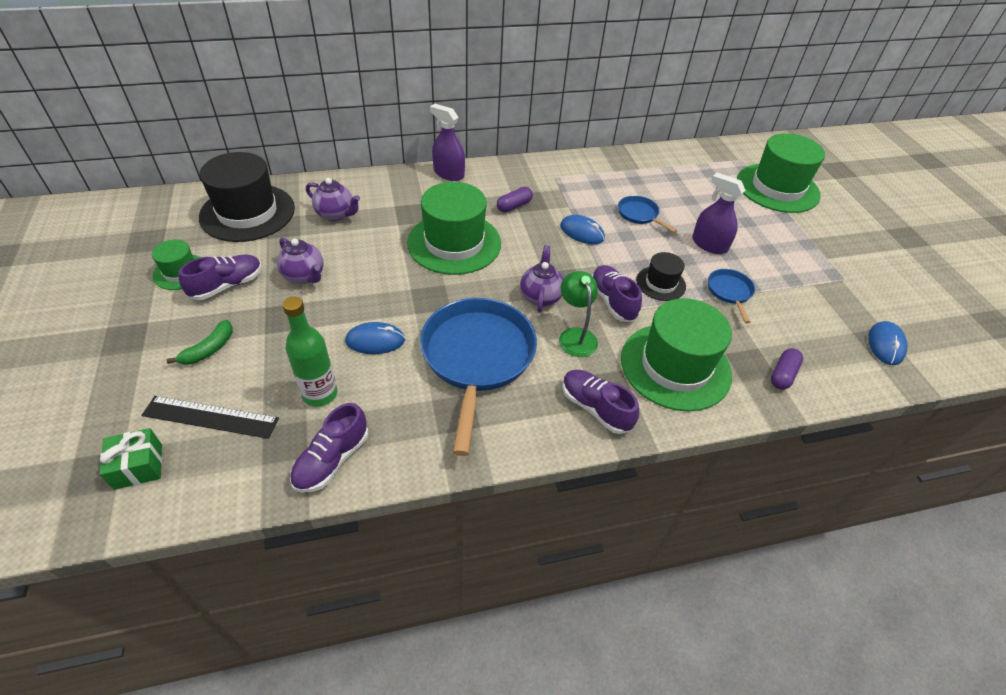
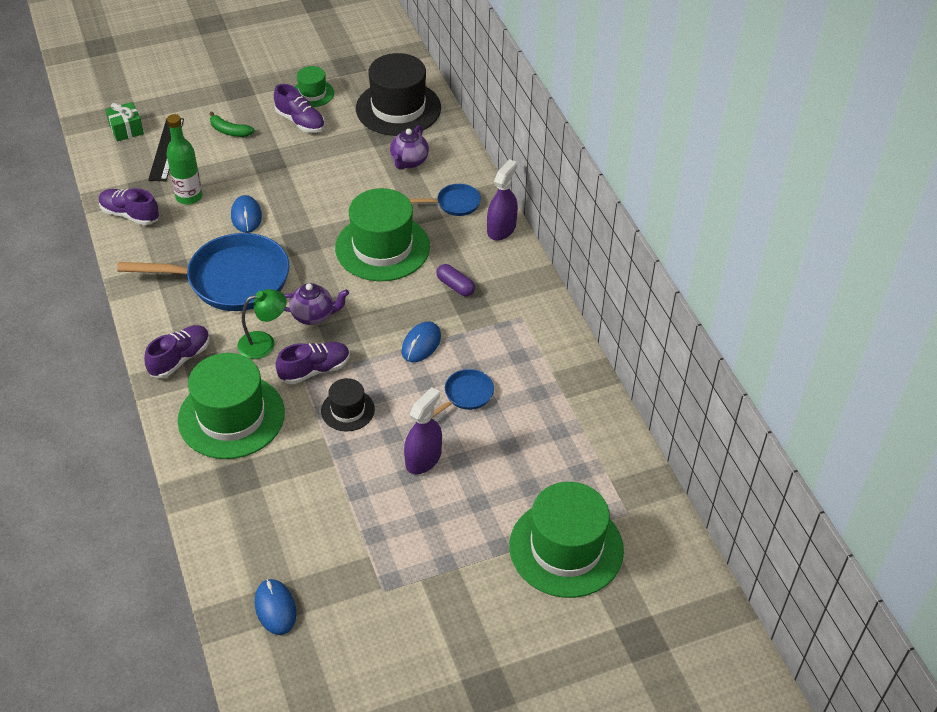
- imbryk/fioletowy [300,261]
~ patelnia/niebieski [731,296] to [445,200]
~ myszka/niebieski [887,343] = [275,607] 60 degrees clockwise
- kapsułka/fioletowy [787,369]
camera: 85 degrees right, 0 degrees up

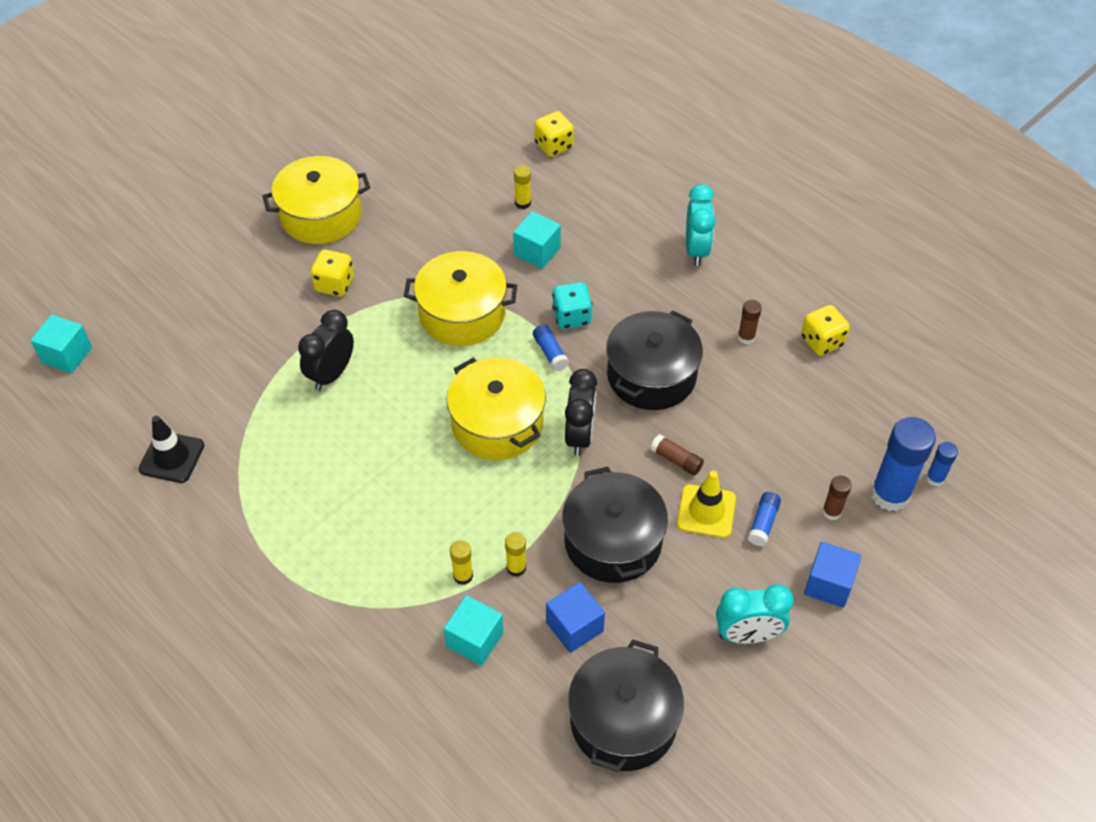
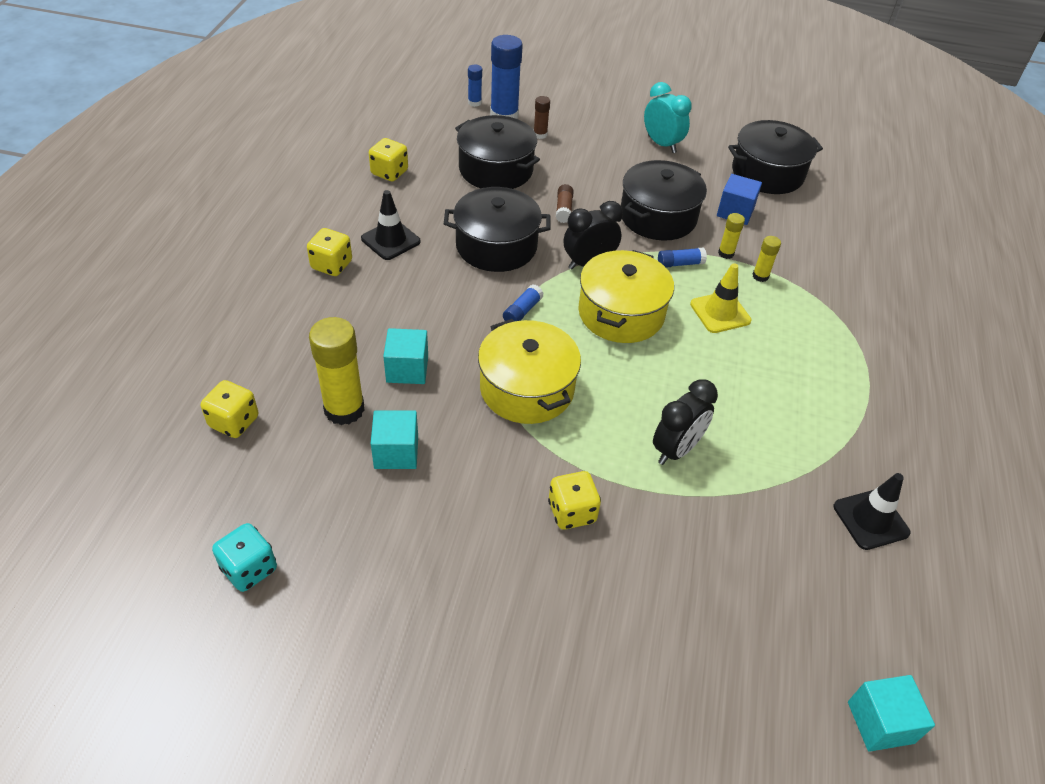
- garnek/żółty [316,200]
~ klej w sztyfcie/żółty [522,187] = [337,371] x2.05
~ budzik/turkusowy [701,225] to kostka do gry/żółty [329,252]
~ kostka do gry/turkusowy [572,305] to [244,557]
- klej w sztyfcie/brązowy [750,322]
~ budzik/czarny [326,350] = [685,422] 45 degrees counterclockwise
~ pachołek/żółty [706,504] to [720,298]
~ klej w sztyfcie/niebieski [764,519] to [682,257]
- sześcian/niebieski [832,575]
~ sześcian/turkusowy [473,630] to [394,439]
+ garnek/czarny [497,152]
+ pachołek/czarny [391,225]
camera: 125 degrees left, 5 degrees down

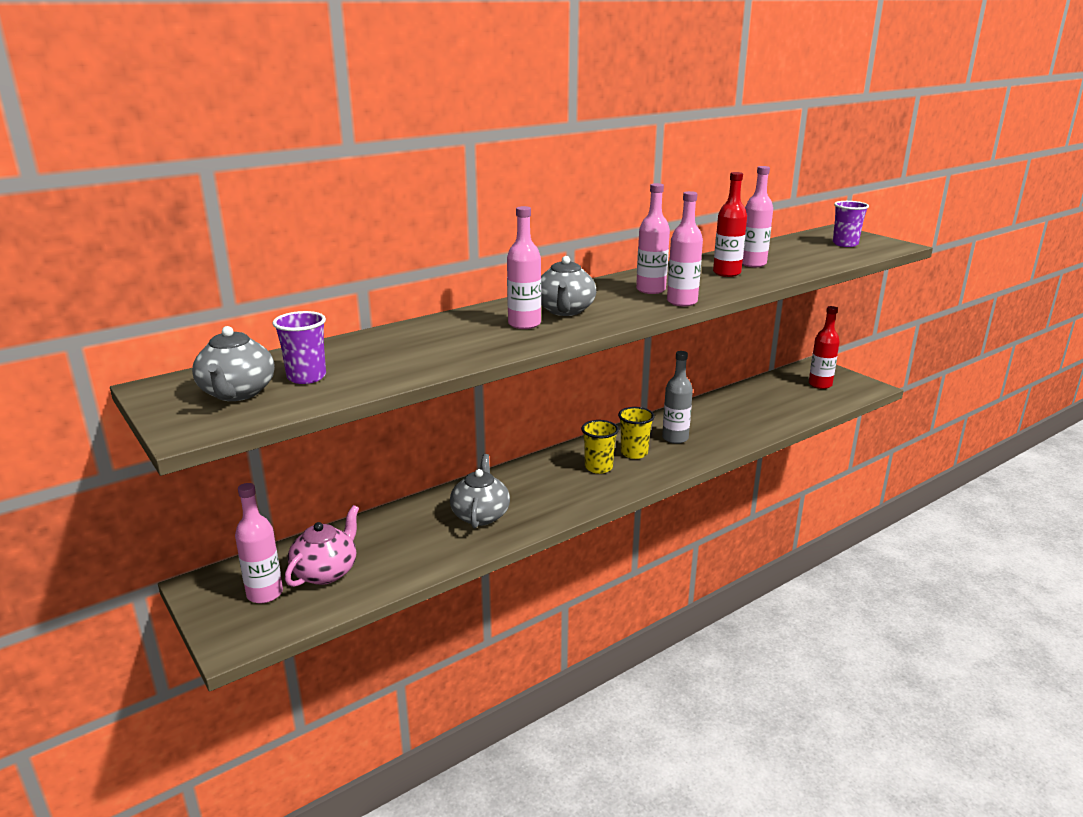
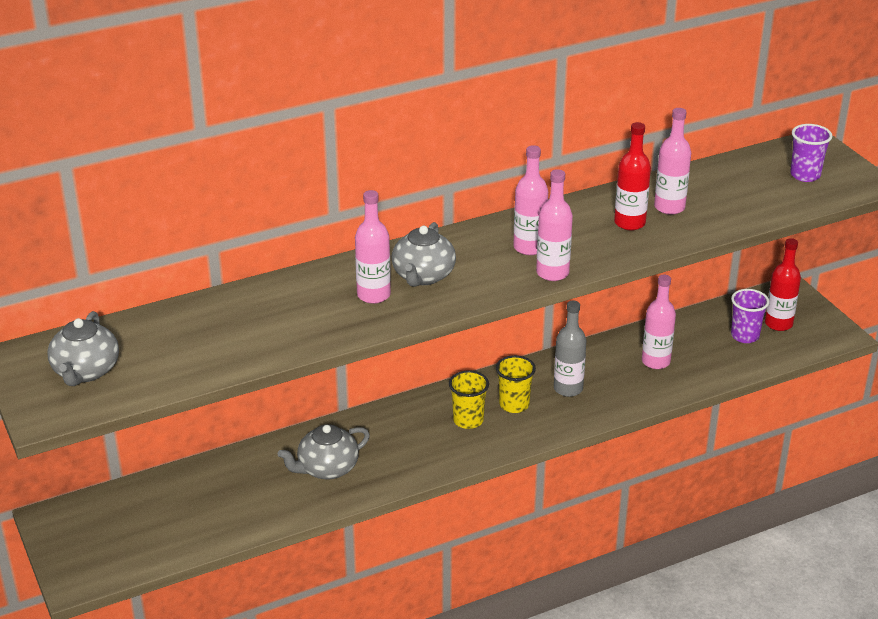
~ szklanka/fioletowy [299,347] to [750,316]
~ imbryk/szary [480,491] = [324,452] 135 degrees counterclockwise
~ butelka/różowy [259,543] to [659,322]
- imbryk/różowy [322,546]
camera: 10 degrees right, 10 degrees up

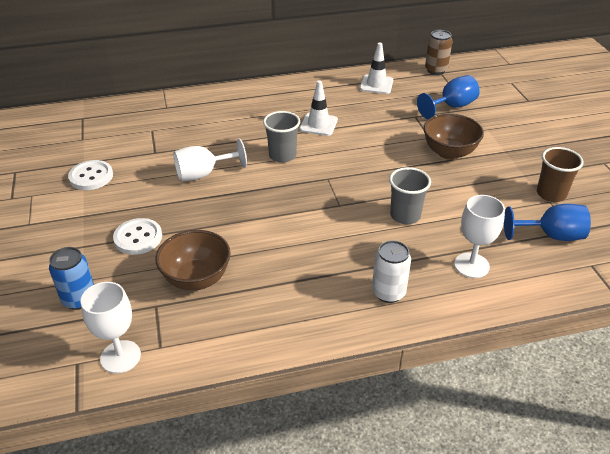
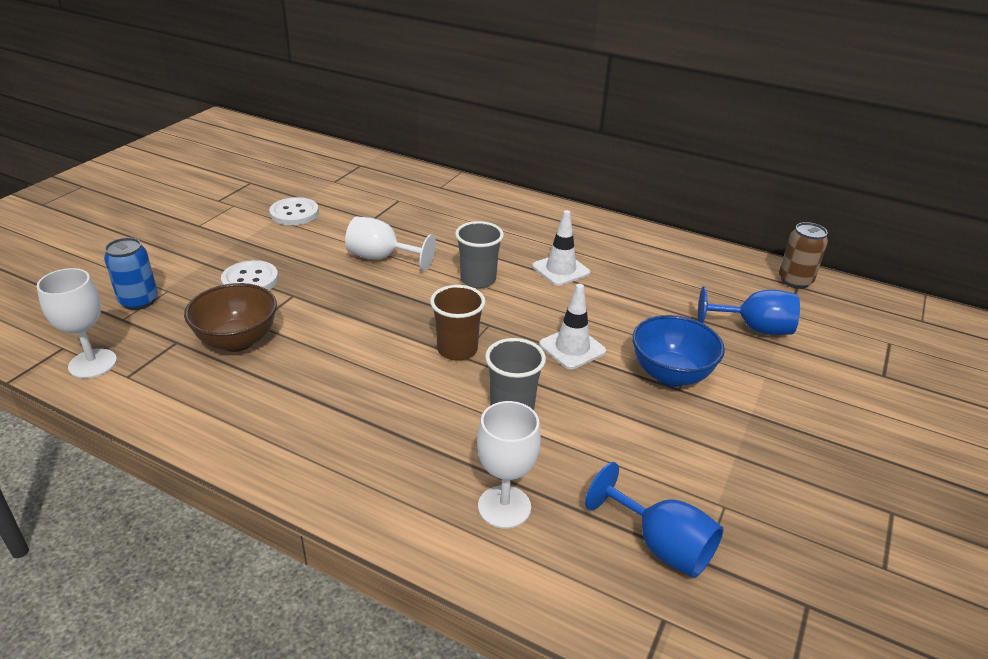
~ pachołek/biały [376,68] to [572,326]
~ miska/brązowy [453,137] to miska/niebieski [678,350]
~ szklanka/brązowy [560,174] to [458,323]
- puszka/biały [391,271]
camera: 40 degrees right, 5 degrees down

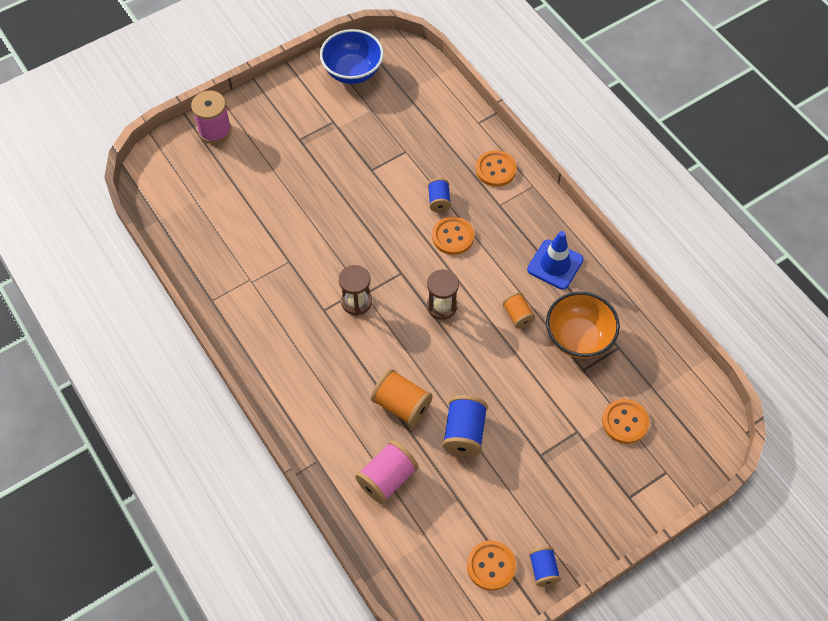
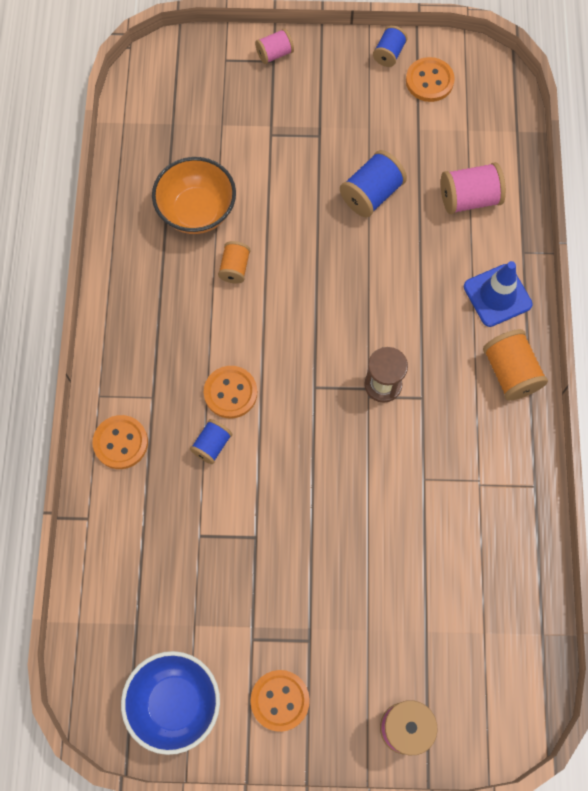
~ pachołek/niebieski [555,260] to [498,294]
- klepsydra/brązowy [443,294]
~ szpulka/pomarańczowy [402,398] to [515,365]
~ guzik/pomarańczowy [625,421] to [280,701]
+ szpulka/różowy [274,46]
camera: 145 degrees left, 10 degrees up

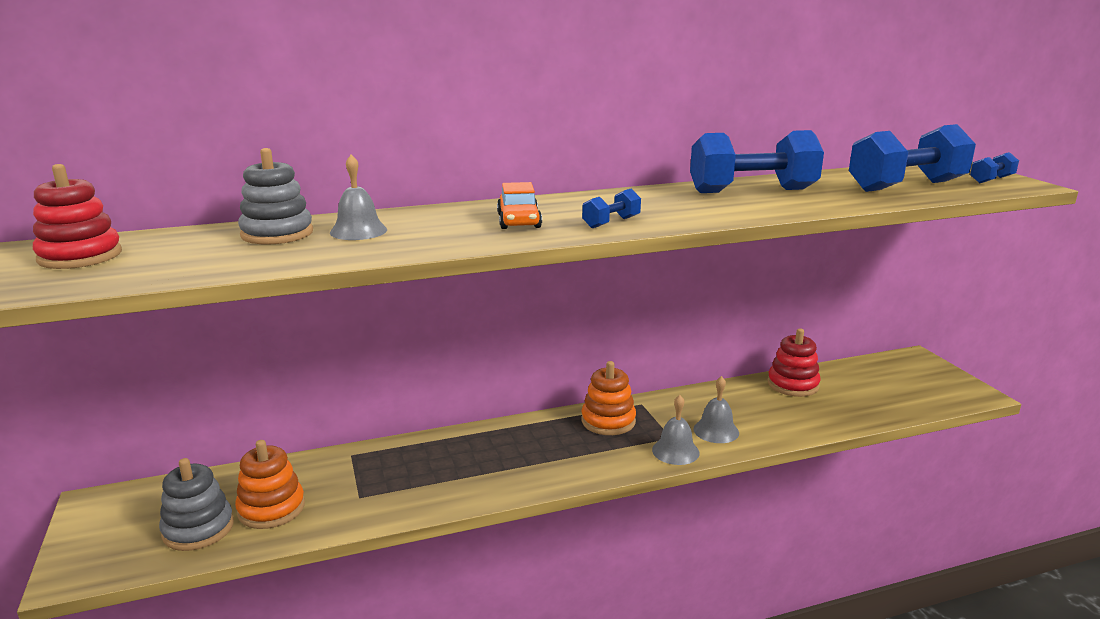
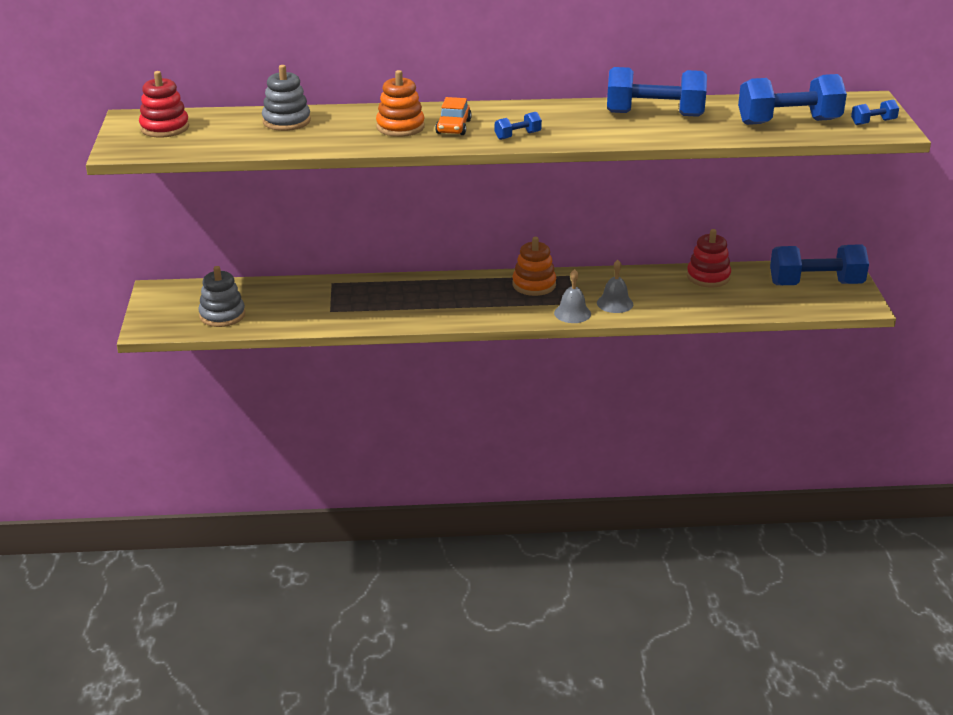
- dzwonek/szary [358,197]
~ zabawka nakładanka/pomarańczowy [270,484] to [400,103]
+ hantel/niebieski [819,264]
camera: 15 degrees right, 10 degrees up

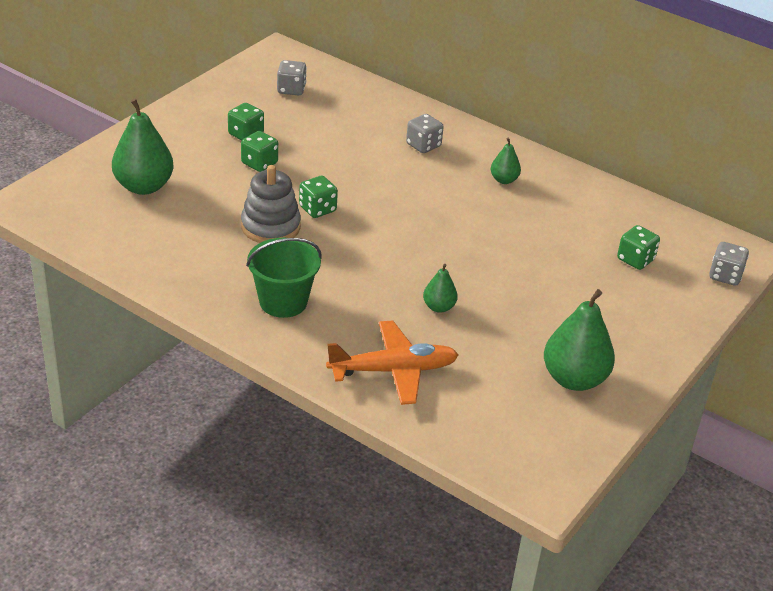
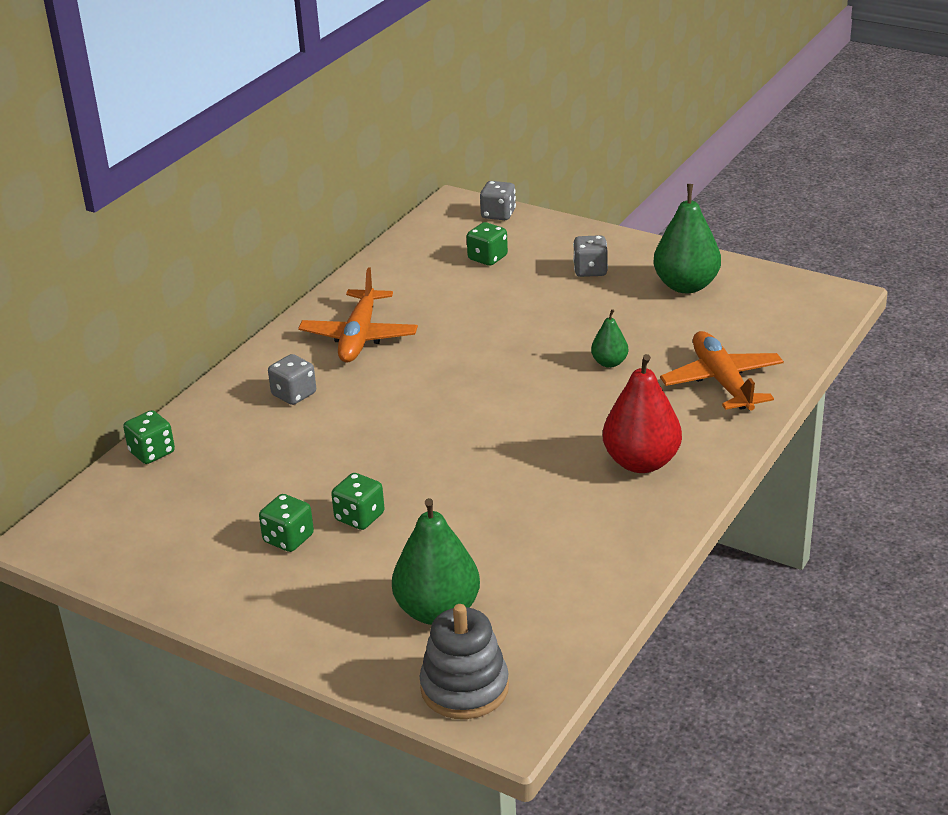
~ kostka do gry/szary [292,77] to [590,256]
~ gruszka/zielony [506,161] to samolot/pomarańczowy [358,315]
~ zabawka nakładanka/szary [271,204] to [464,661]
~ kostka do gry/zielony [318,197] to [149,437]
~ wiadro/zielony [284,278] to gruszka/czerwony [642,413]
camera: 90 degrees left, 5 degrees down

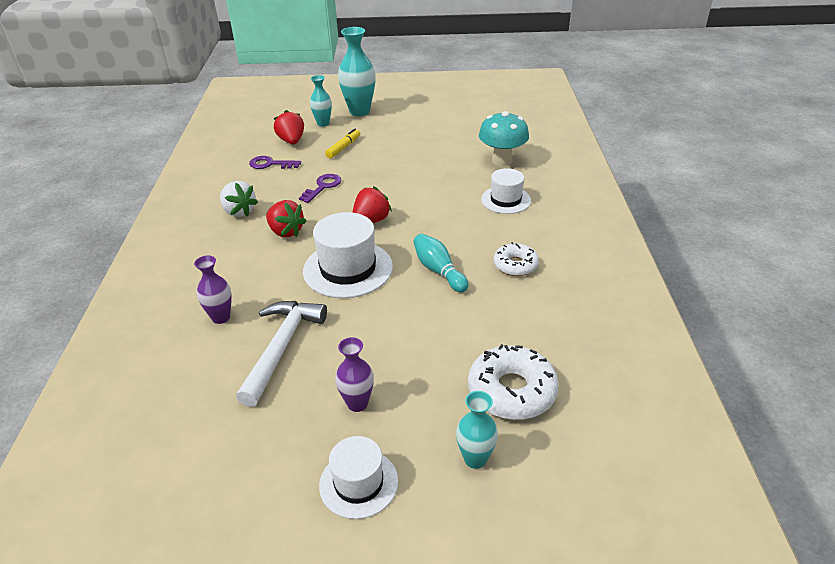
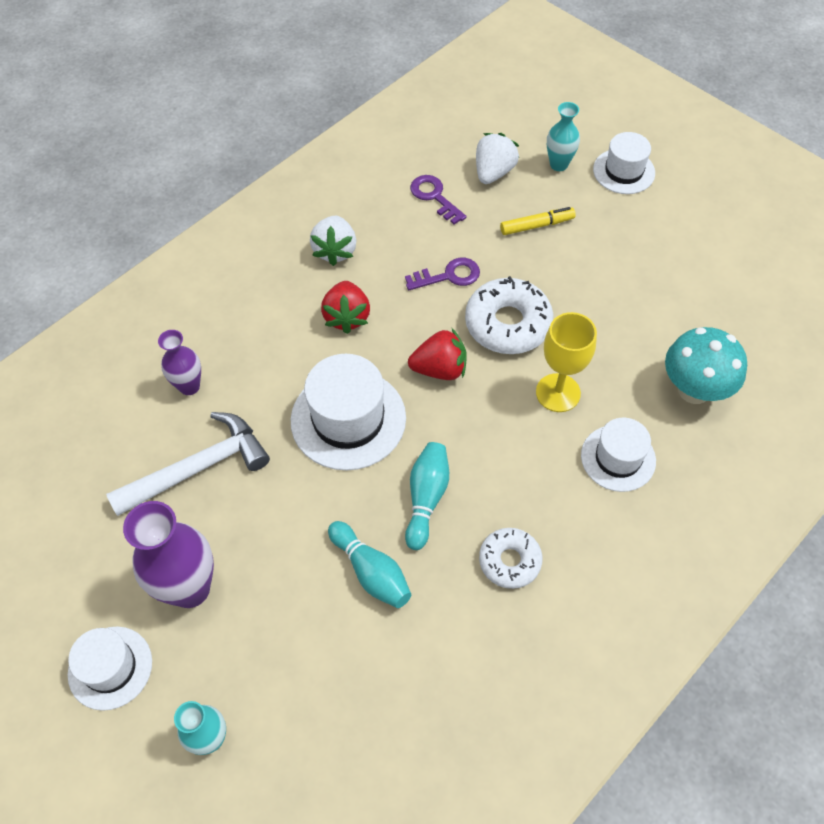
~ wazon/turkusowy [357,71] to kapelusz/biały [624,163]
~ truskawka/czerwony [289,127] to truskawka/biały [497,158]
~ wazon/fioletowy [354,374] = [168,554] x1.73
~ donut/biały [513,382] to [509,315]
+ kielich/żółty [566,362]
+ kręgiel/turkusowy [369,564]
camera: 45 degrees right, 20 degrees up

